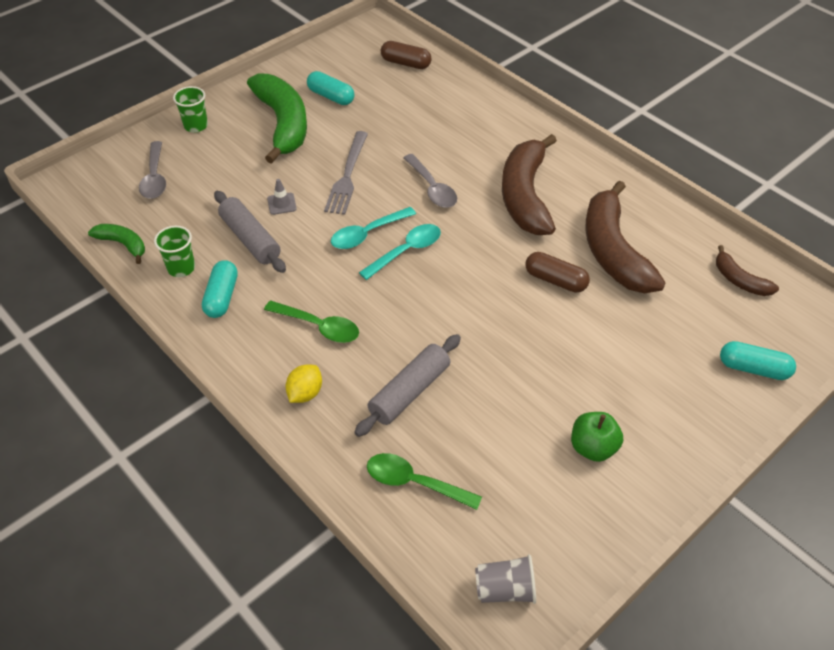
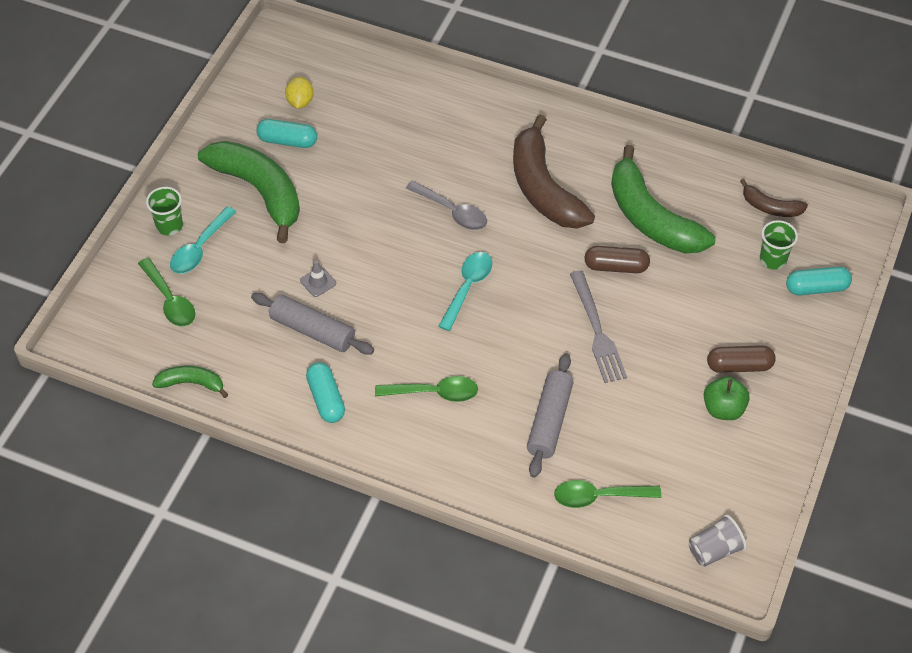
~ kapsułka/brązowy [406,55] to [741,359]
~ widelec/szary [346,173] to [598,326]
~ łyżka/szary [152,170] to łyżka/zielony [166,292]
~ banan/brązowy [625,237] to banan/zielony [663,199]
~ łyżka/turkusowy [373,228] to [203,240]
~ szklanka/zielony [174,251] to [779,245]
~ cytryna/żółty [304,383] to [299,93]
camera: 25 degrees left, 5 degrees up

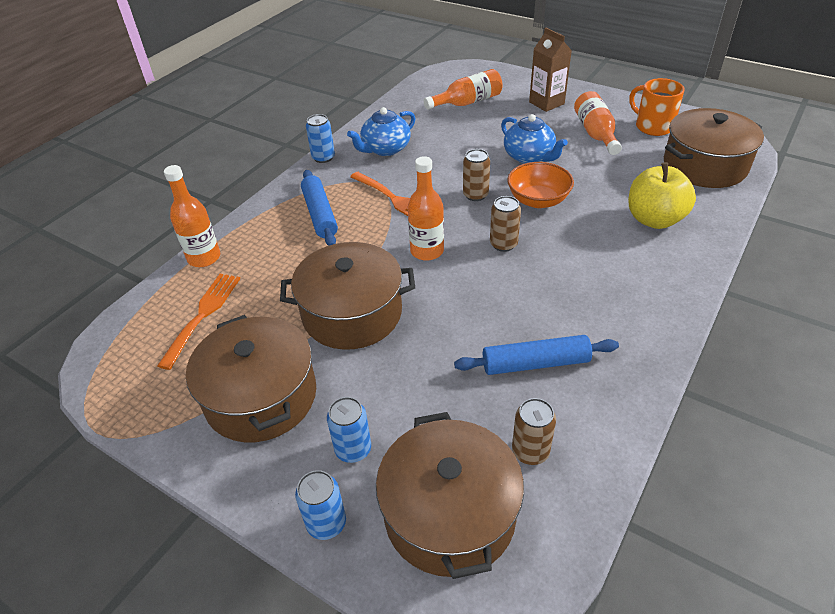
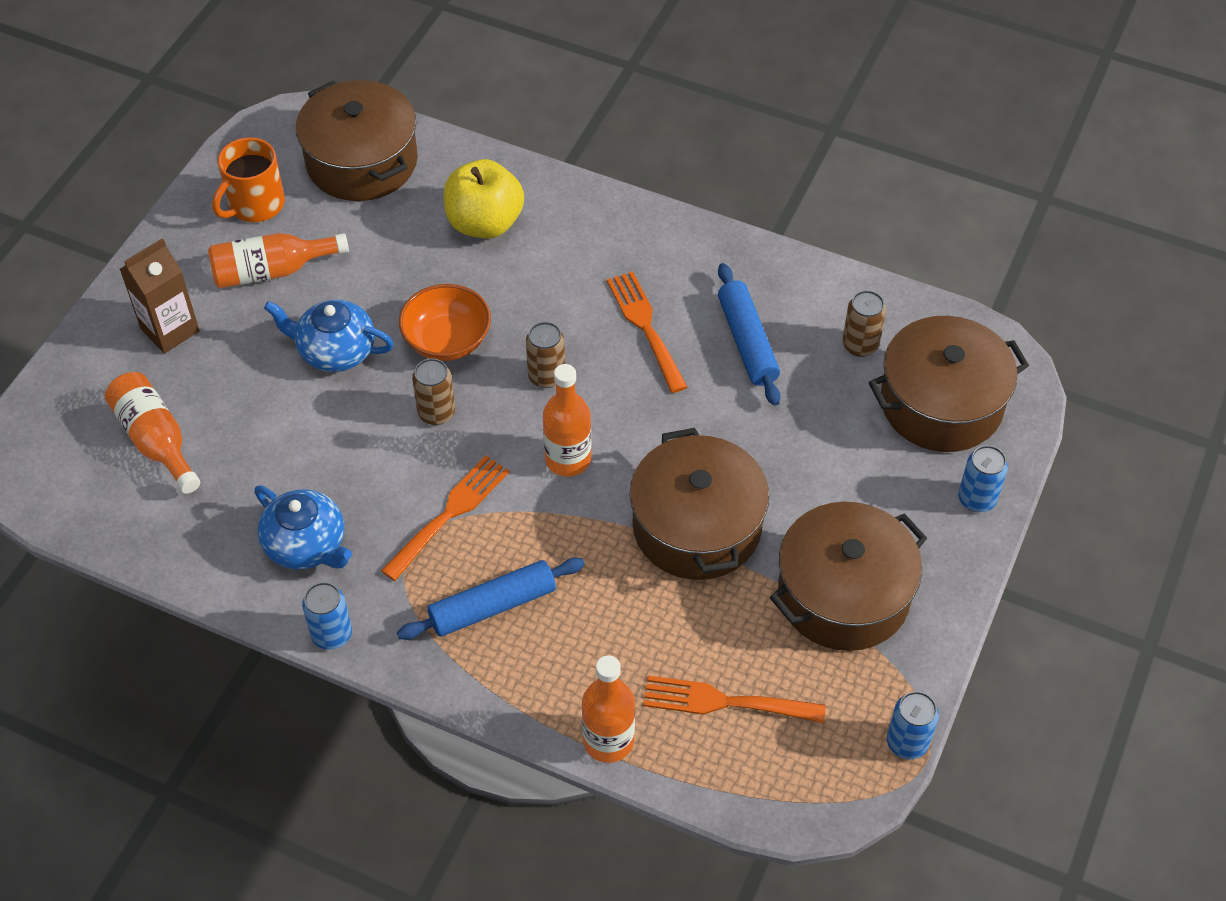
~ imbryk/niebieski [534,139] = [329,335] 120 degrees counterclockwise
~ puszka/niebieski [349,430] to [913,725]
+ widelec/pomarańczowy [647,332]
camera: 100 degrees left, 10 degrees up

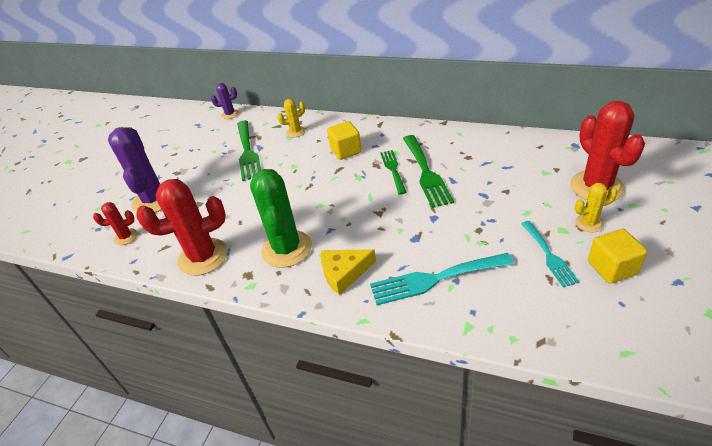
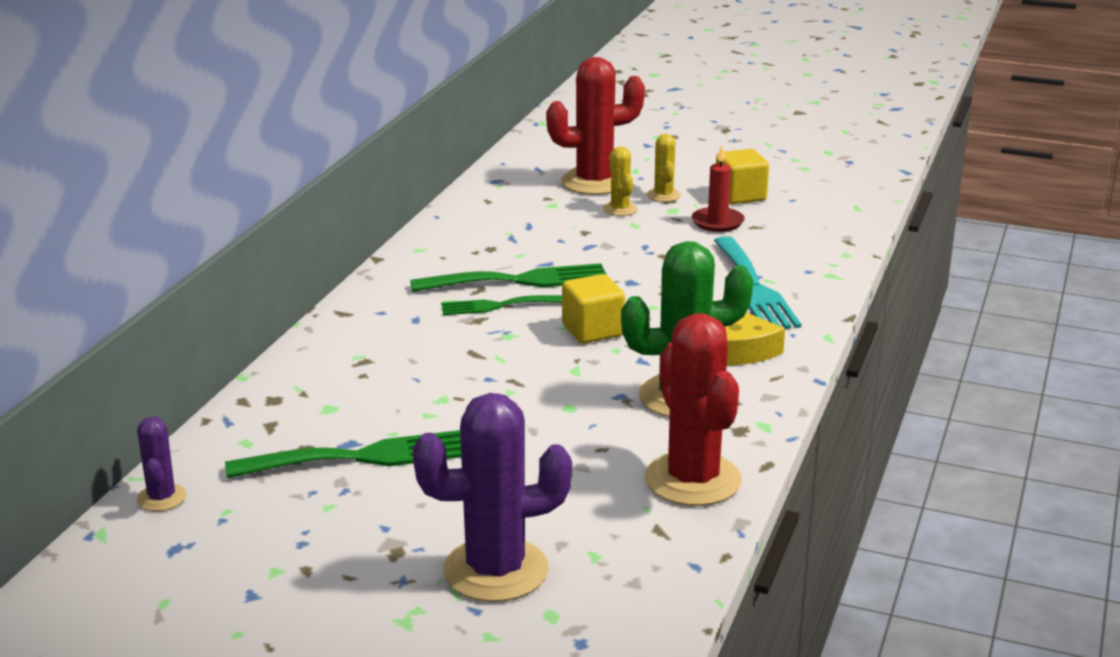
~ kaktus/żółty [291,118] to [620,181]
~ sześcian/żółty [344,140] to [593,308]
- kaktus/czerwony [115,223]
~ widelec/turkusowy [550,254] to świeca/czerwony [718,188]
camera: 95 degrees left, 15 degrees down

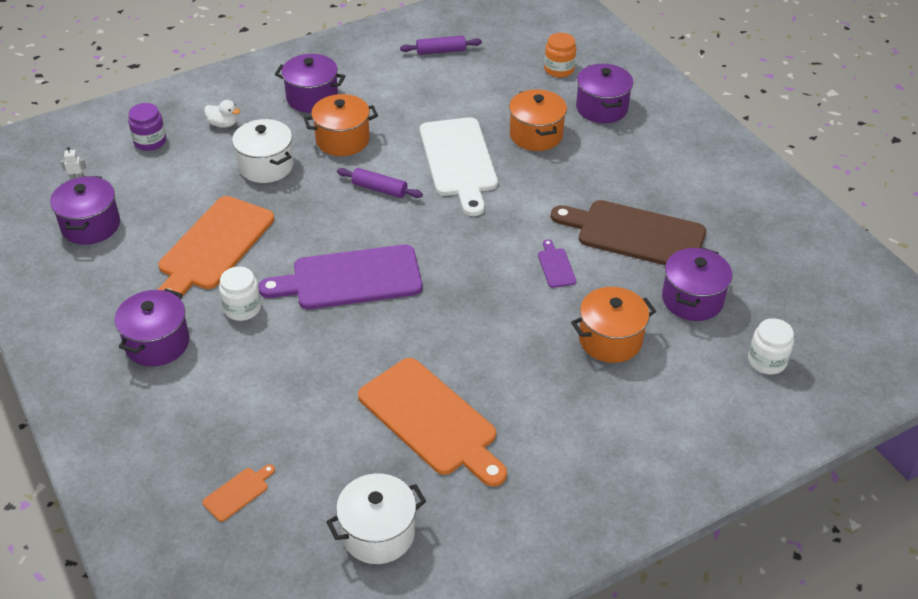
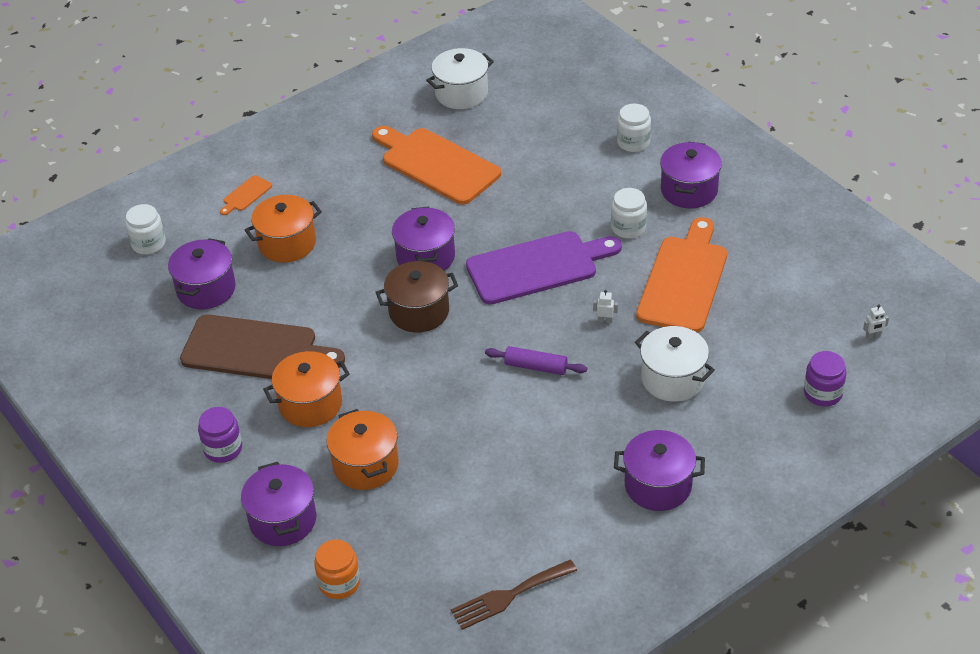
~ wałek do ciasta/fioletowy [441,45] to widelec/brązowy [514,595]
~ garnek/pomarańczowy [341,125] to [306,389]
- kaczka/biały [222,114]
- deska do krojenia/biały [459,166]
~ garnek/fioletowy [85,210] to [423,238]
- deska do krojenia/fioletowy [557,263]
~ deska do krojenia/pomarańczowy [238,493] to [246,195]
+ słoik/biały [634,128]
+ garnek/brązowy [417,297]
+ robot/biały [605,306]
+ słoik/fioletowy [220,435]
camera: 175 degrees right, 0 degrees up

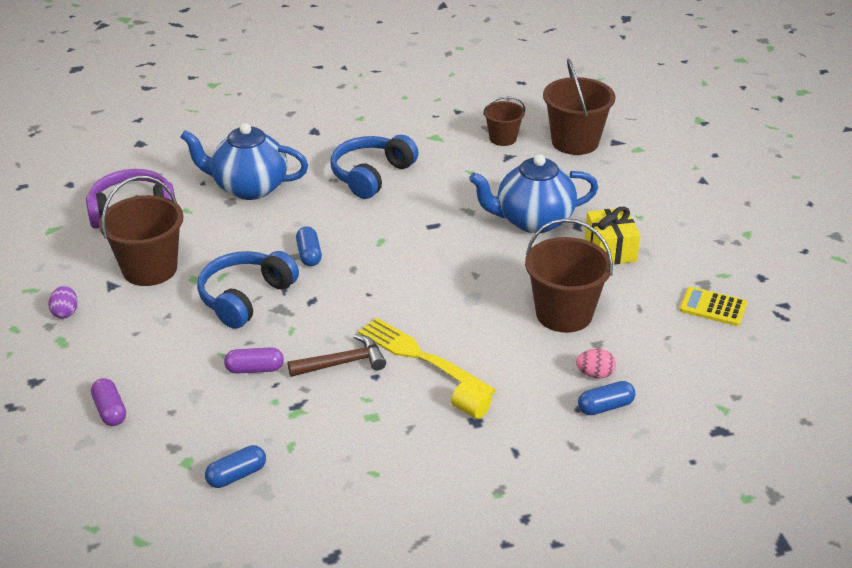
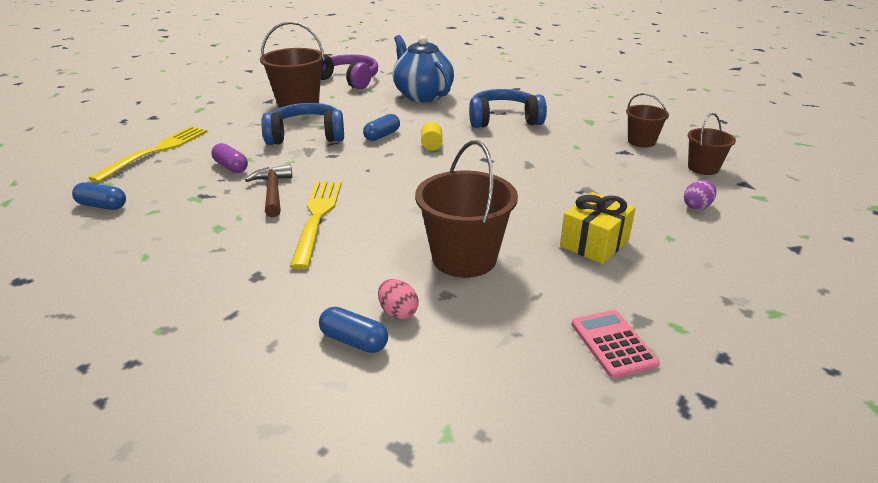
~ wiadro/brązowy [579,107] = [712,144] x0.58
- imbryk/niebieski [533,193]
~ jajko/fioletowy [63,302] to [700,195]
~ kalkulator/żółty [713,306] to kalkulator/różowy [615,344]
~ młotek/brązowy [337,355] = [269,191] 135 degrees counterclockwise
- kapsułka/fioletowy [108,402]
~ walec/żółty [471,400] to [431,136]
+ widelec/żółty [148,155]
camera: 50 degrees right, 5 degrees down

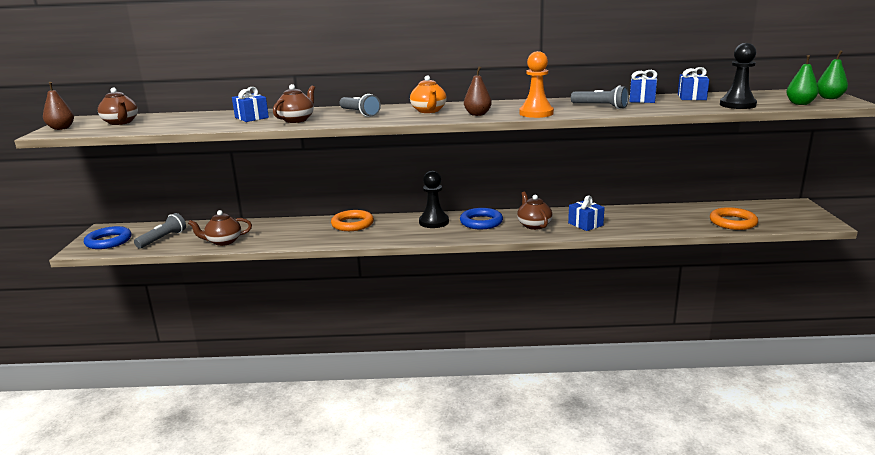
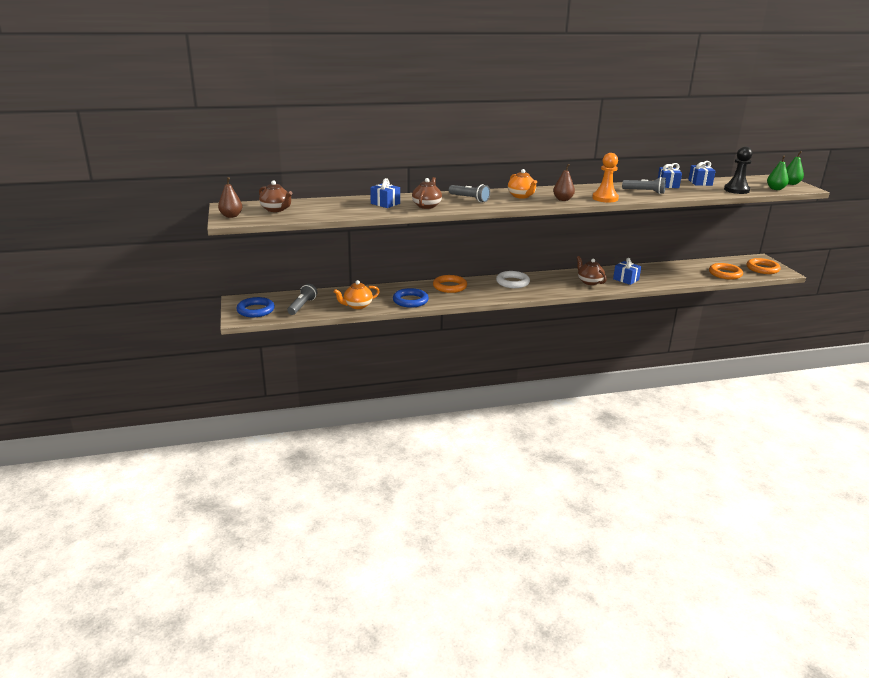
~ pionek/czarny [434,199] to pierścień/biały [513,279]
~ pierścień/niebieski [481,218] to [411,298]
~ imbryk/brązowy [220,228] to imbryk/pomarańczowy [357,294]
+ pierścień/pomarańczowy [763,266]
camera: 15 degrees left, 5 degrees up

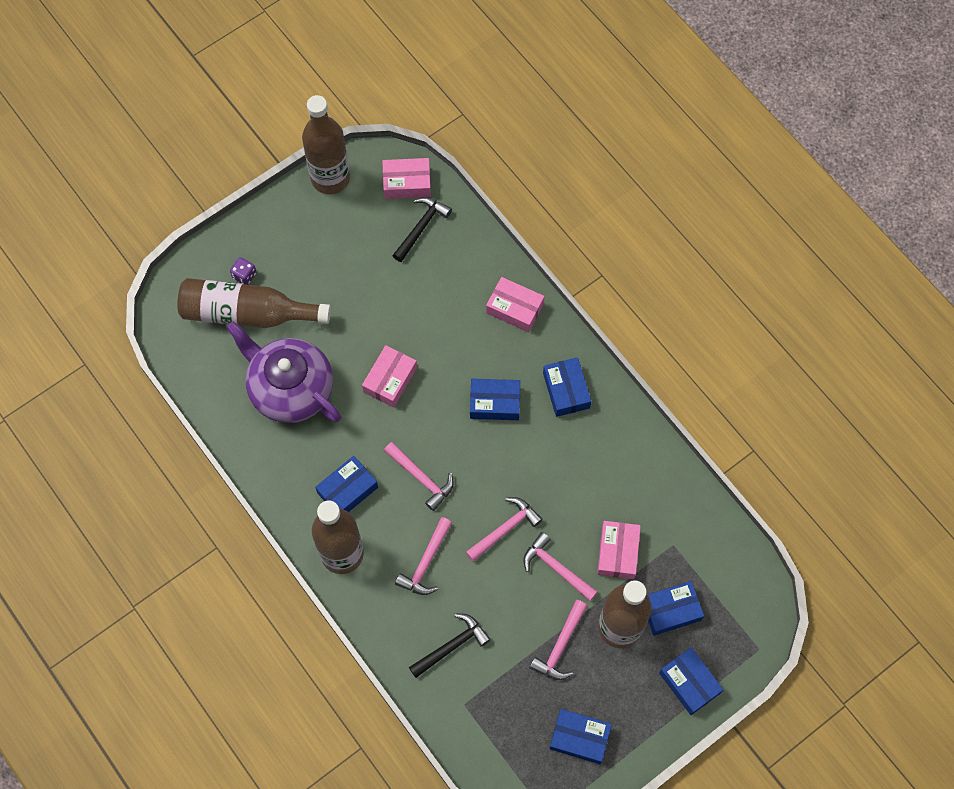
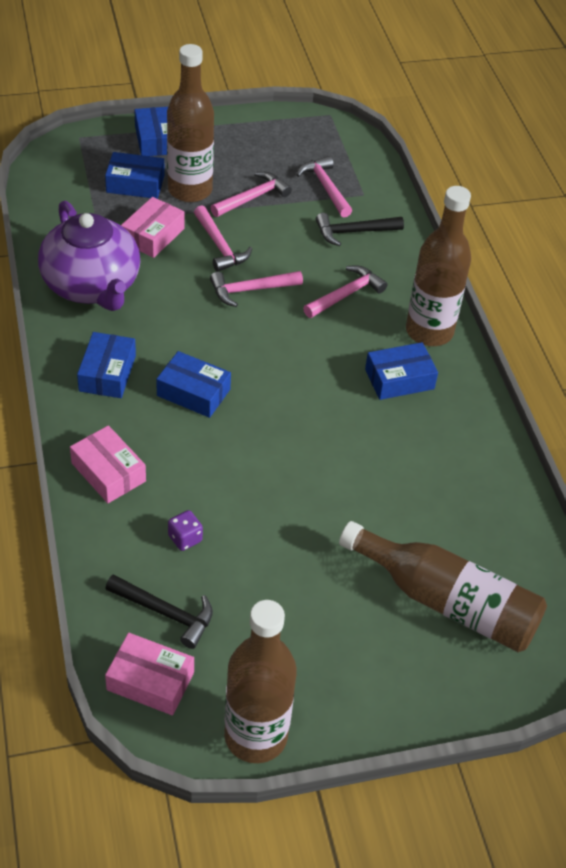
~ młotek/czarny [422,229] = [159,611] 120 degrees counterclockwise
~ kostka do gry/fioletowy [243,271] to [185,530]
~ imbryk/fioletowy [283,372] to [89,256]
- pudełko/różowy [389,376]
~ młotek/różowy [419,476] to [324,186]
- pudełko/niebieski [580,736]
camera: 160 degrees left, 20 degrees down

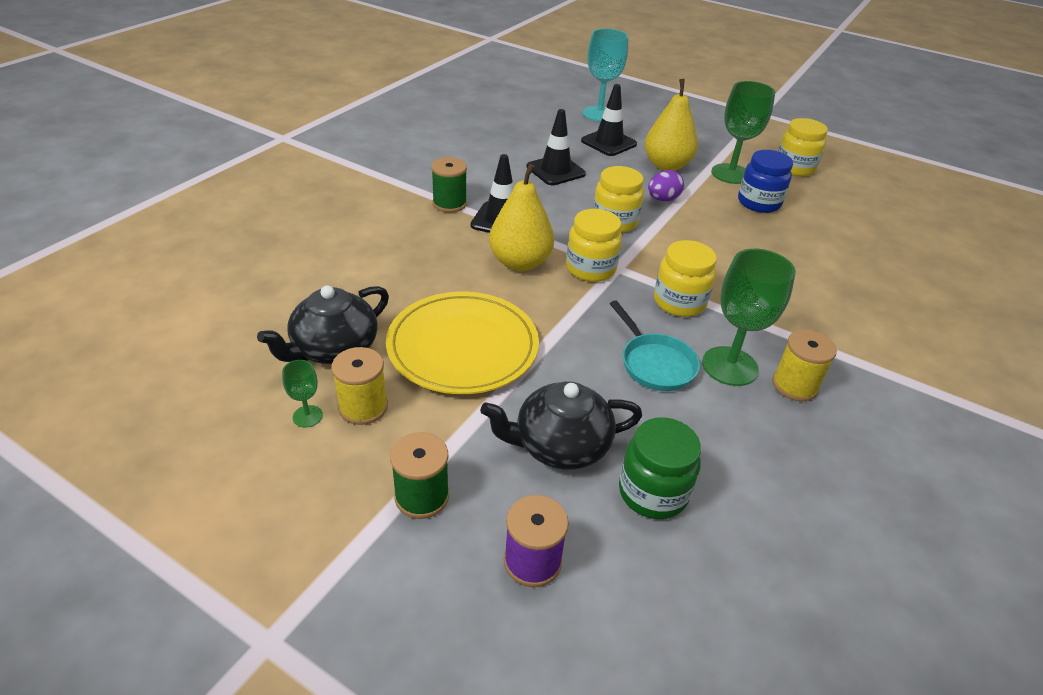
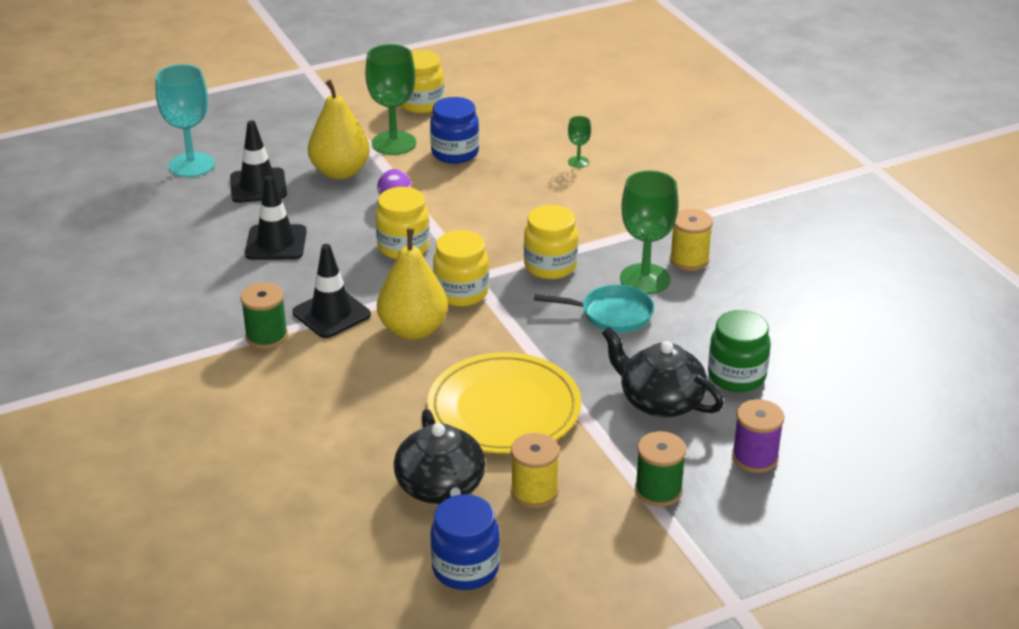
~ kielich/zielony [302,393] to [579,142]
~ imbryk/czarny [561,425] = [663,372] 105 degrees clockwise
+ słoik/niebieski [465,542]
camera: 55 degrees left, 5 degrees down

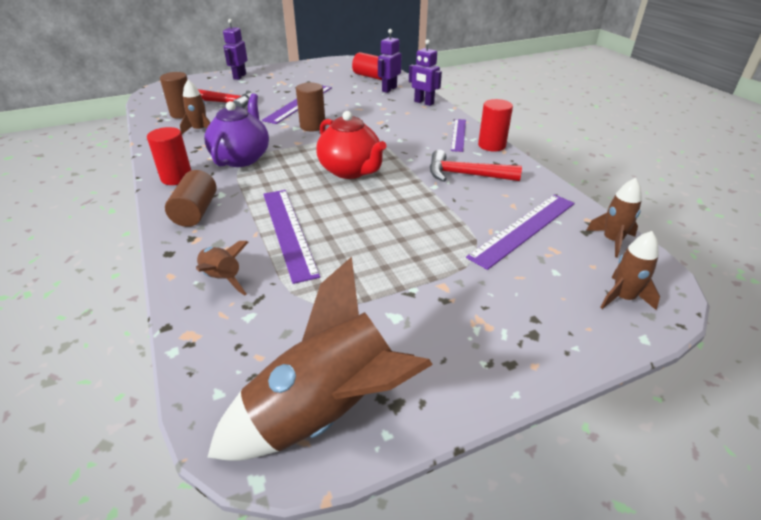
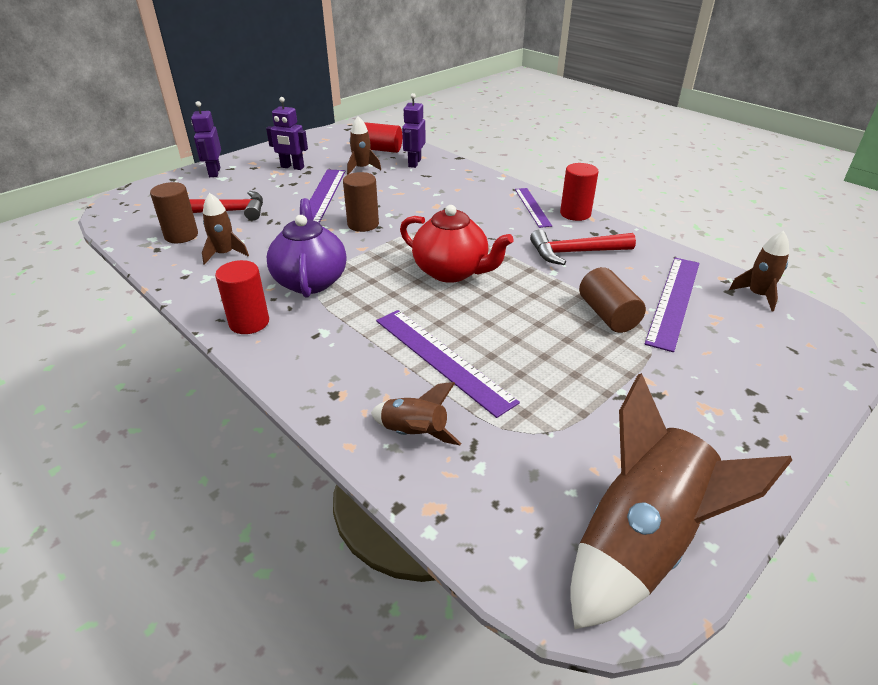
~ robot/fioletowy [425,72] to [287,133]
~ walec/brązowy [191,198] to [612,300]
~ rakieta/brązowy [630,270] to [364,145]
camera: 20 degrees left, 0 degrees up

